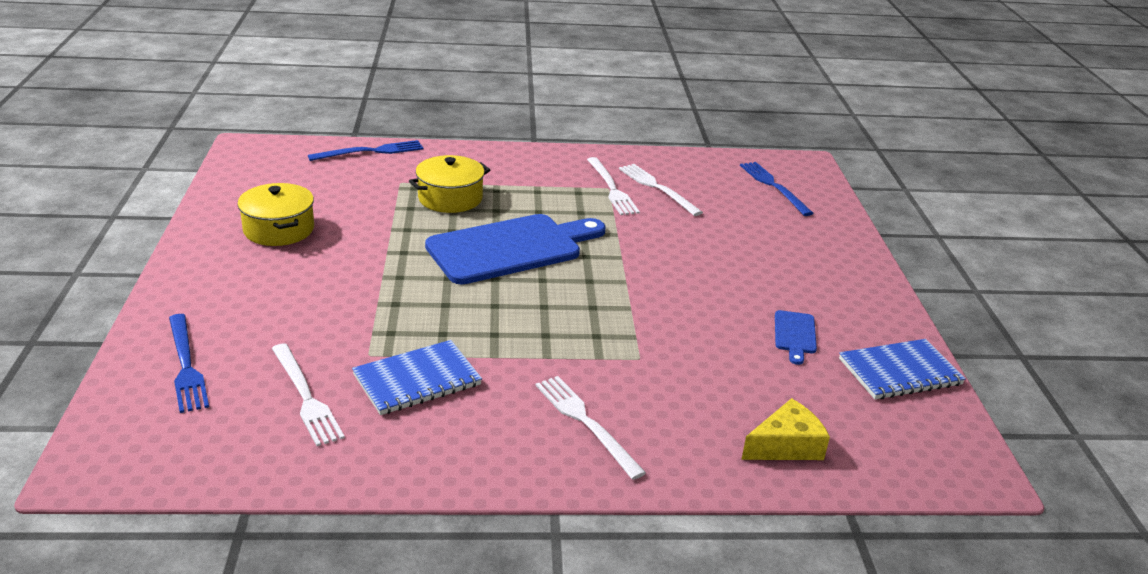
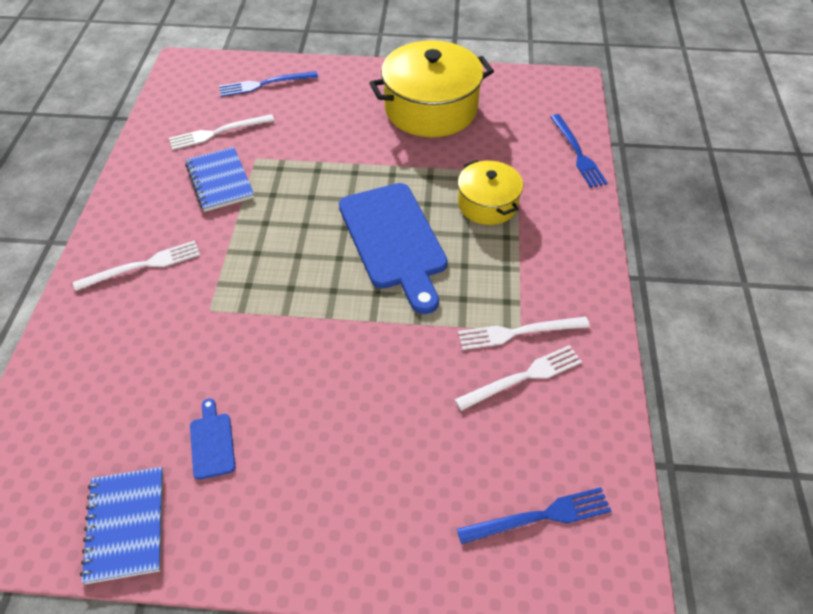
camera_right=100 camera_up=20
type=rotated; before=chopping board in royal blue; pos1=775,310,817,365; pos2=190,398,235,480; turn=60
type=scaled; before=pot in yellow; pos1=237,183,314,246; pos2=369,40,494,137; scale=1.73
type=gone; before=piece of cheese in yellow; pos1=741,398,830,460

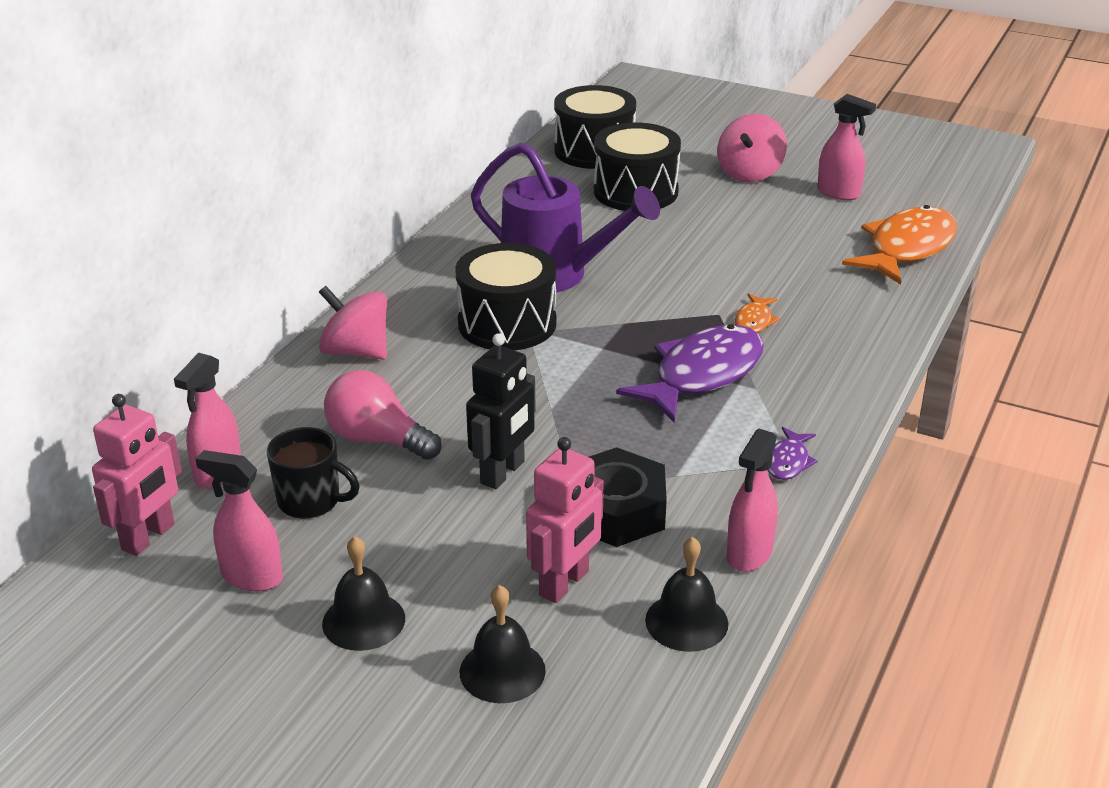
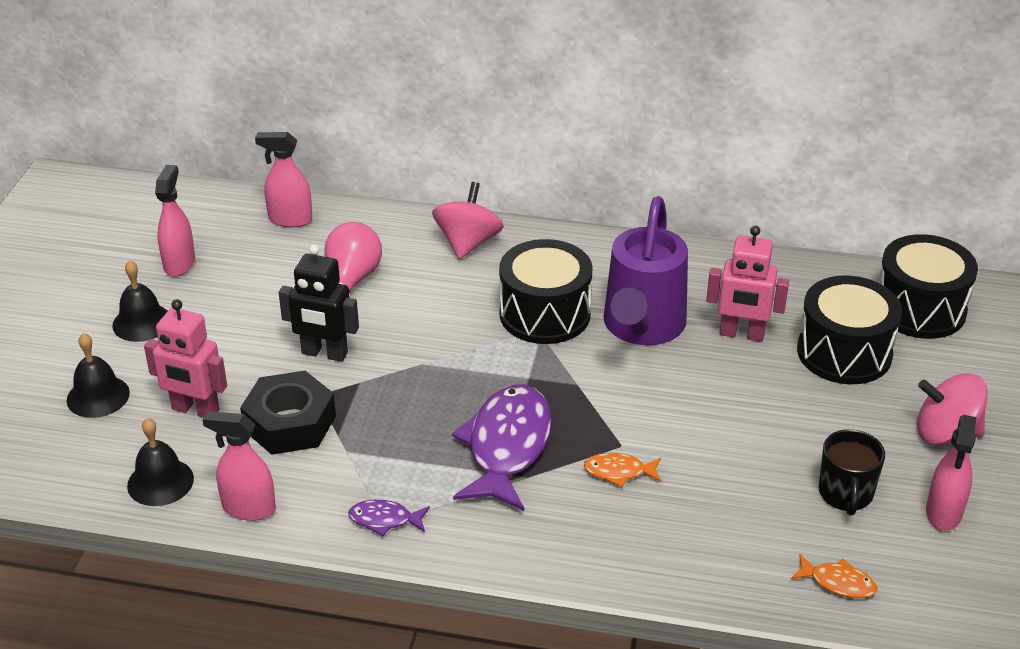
camera_right=75 camera_up=5
type=rotated; before=fish in violet; pos1=616,324,764,423; pos2=452,384,552,511; turn=-105
type=shifted; before=robot in rosy; pos1=92,394,182,556; pos2=706,226,789,342
type=scaled; before=fish in bright orange; pos1=842,205,957,285; pos2=791,554,877,598; scale=0.45
type=shifted; before=coffee mug in jet-black; pos1=267,427,360,519; pos2=819,429,885,516

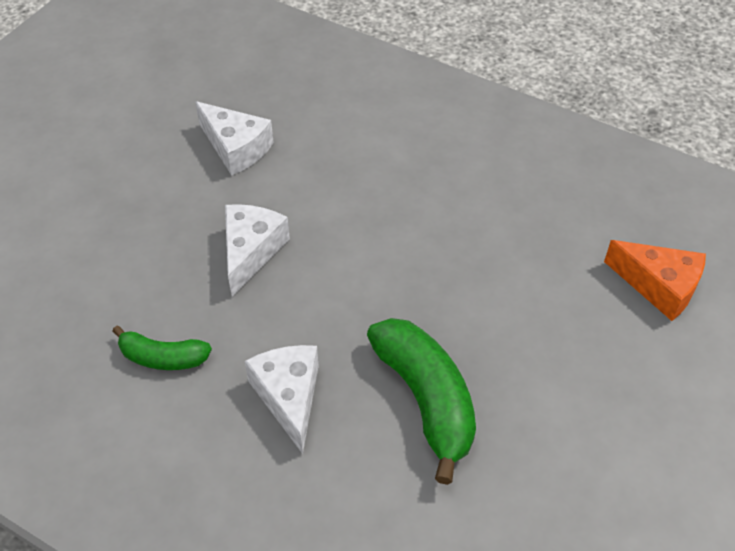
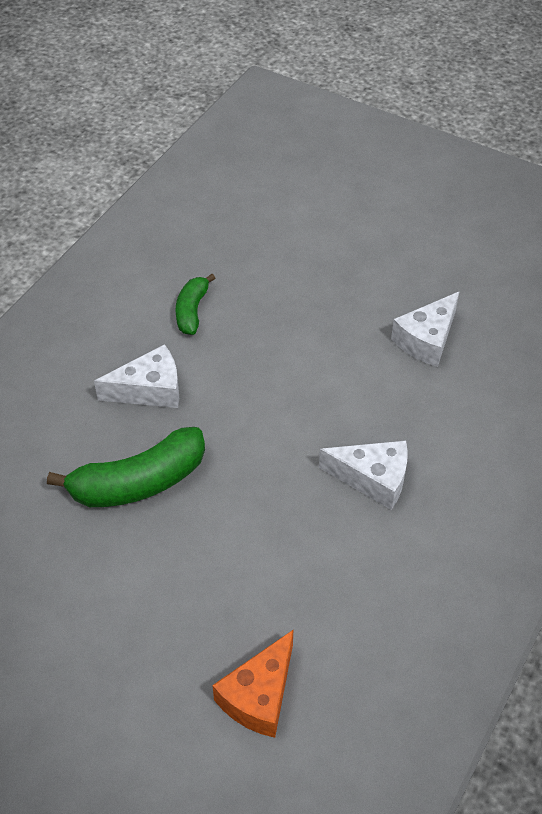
camera_right=90 camera_up=0
type=shifted; before=piece of cheese in snow-white; pos1=225,204,290,296; pos2=319,440,408,510

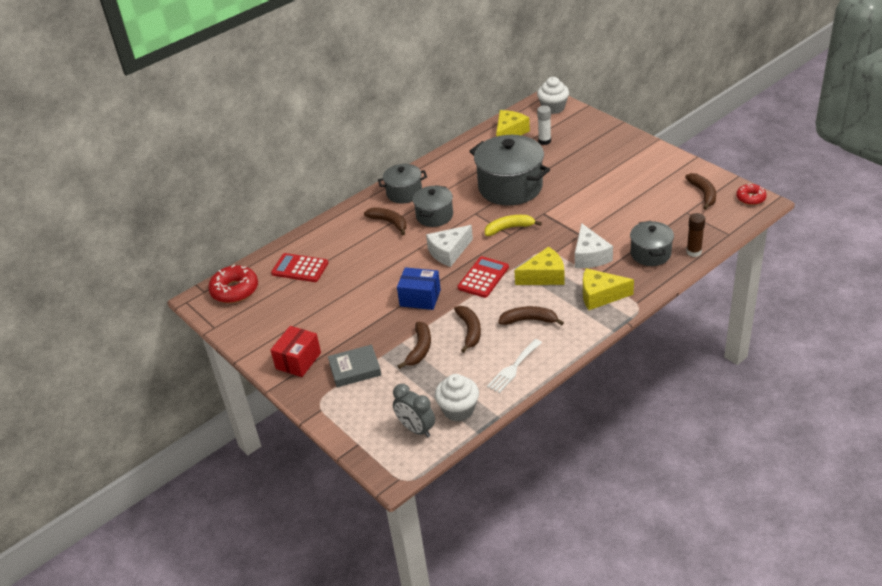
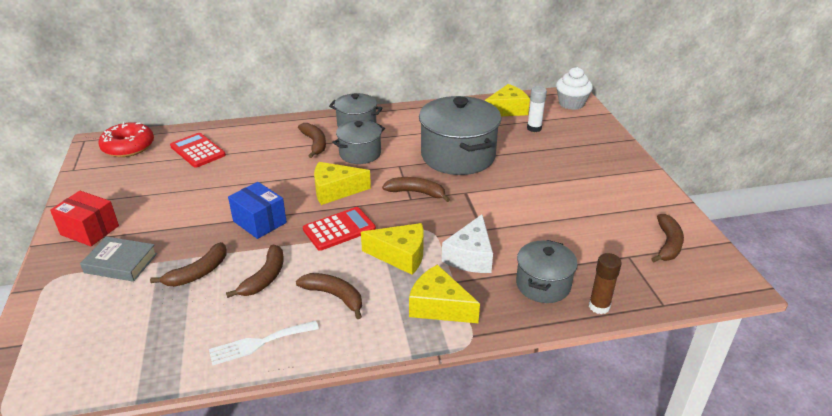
camera_right=25 camera_up=-5
type=rotated; before=parcel in crimson; pos1=271,326,321,377; pos2=50,191,119,246; turn=60
type=repainted; before=piece of cheese in snow-white; after=piece of cheese in yellow; pos1=426,225,473,267; pos2=314,162,371,205
type=repainted; before=banana in yellow; after=banana in dark brown; pos1=485,215,542,236; pos2=382,177,450,202
type=gone; before=clock in gray; pos1=393,384,435,437
type=gone; before=muffin in snow-white; pos1=435,374,479,422
type=gone; before=glazed donut in crimson; pos1=736,183,767,205

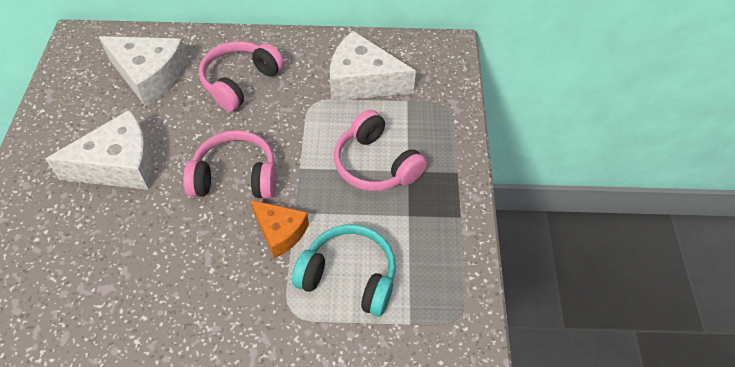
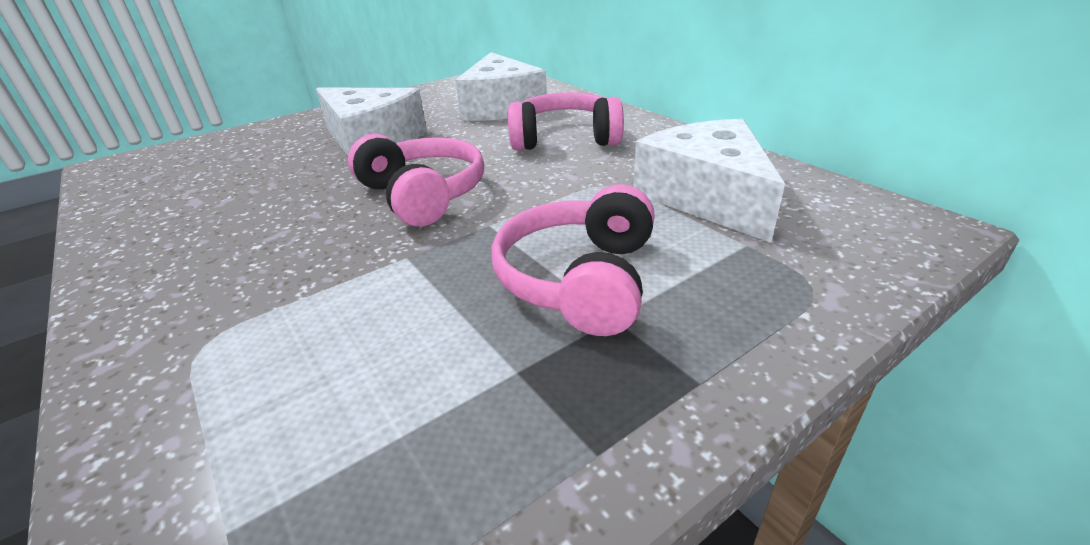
camera_right=55 camera_up=-20
type=gone; before=piece of cheese in bright orange; pos1=250,200,309,258
type=gone; before=headphones in turquoise; pos1=292,224,396,317

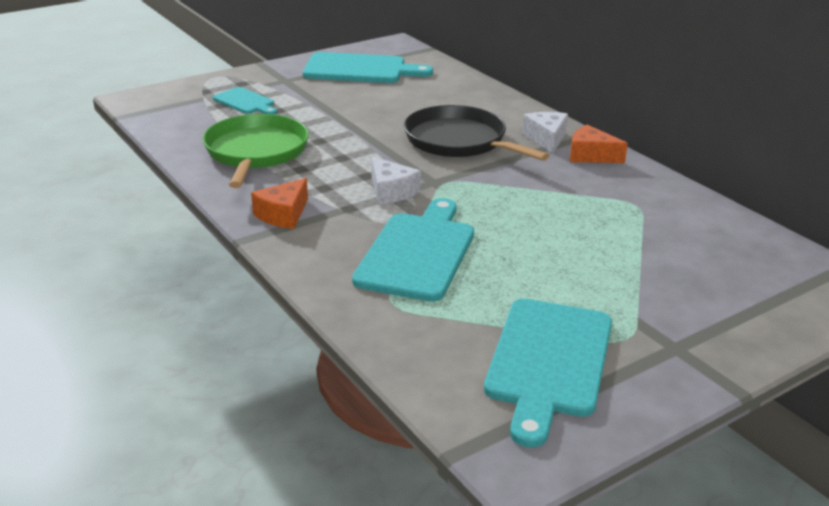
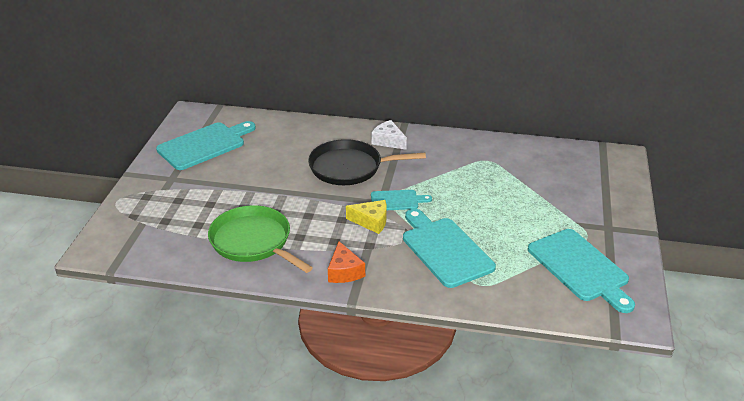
camera_right=-45 camera_up=5
type=repainted; before=piece of cheese in snow-white; after=piece of cheese in yellow; pos1=372,156,421,204; pos2=346,200,387,234
type=shifted; before=chopping board in turquoise; pos1=213,87,277,114; pos2=371,190,432,210
type=gone; before=piece of cheese in bright orange; pos1=570,125,628,163

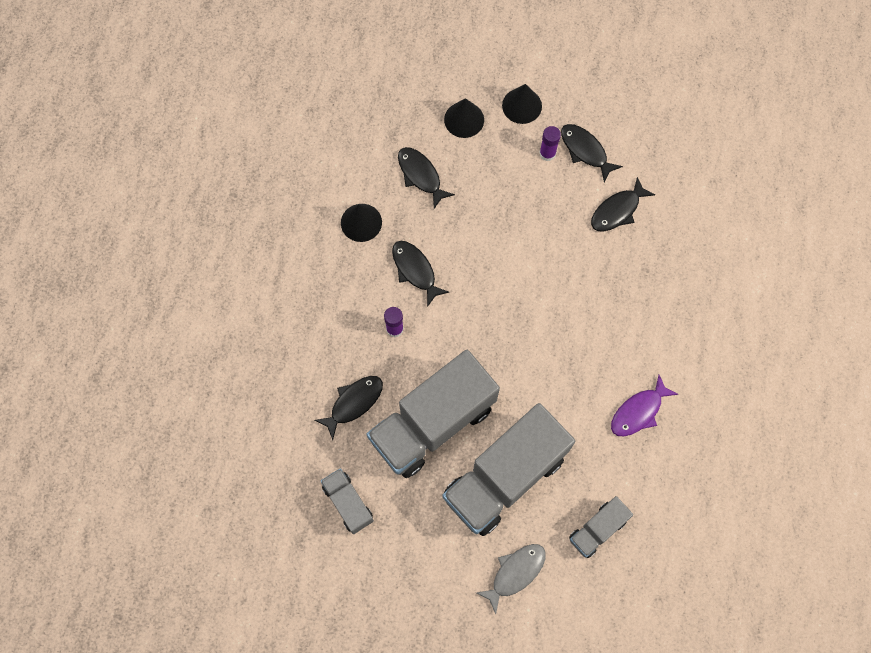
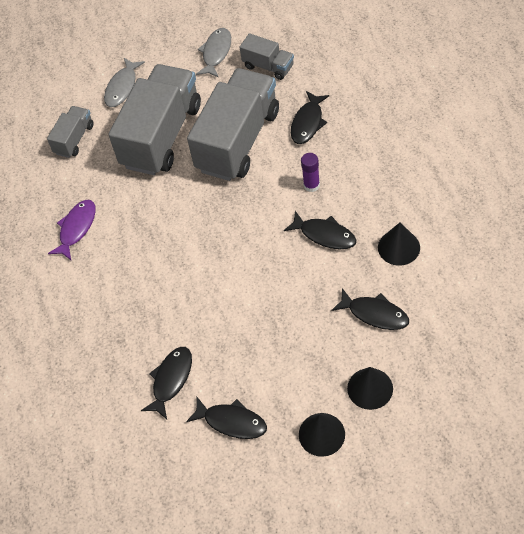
camera_right=160 camera_up=-15
type=new; after=fish in gray; pos2=196,28,231,78
type=gone; before=stick of glue in violet; pos1=539,126,561,161

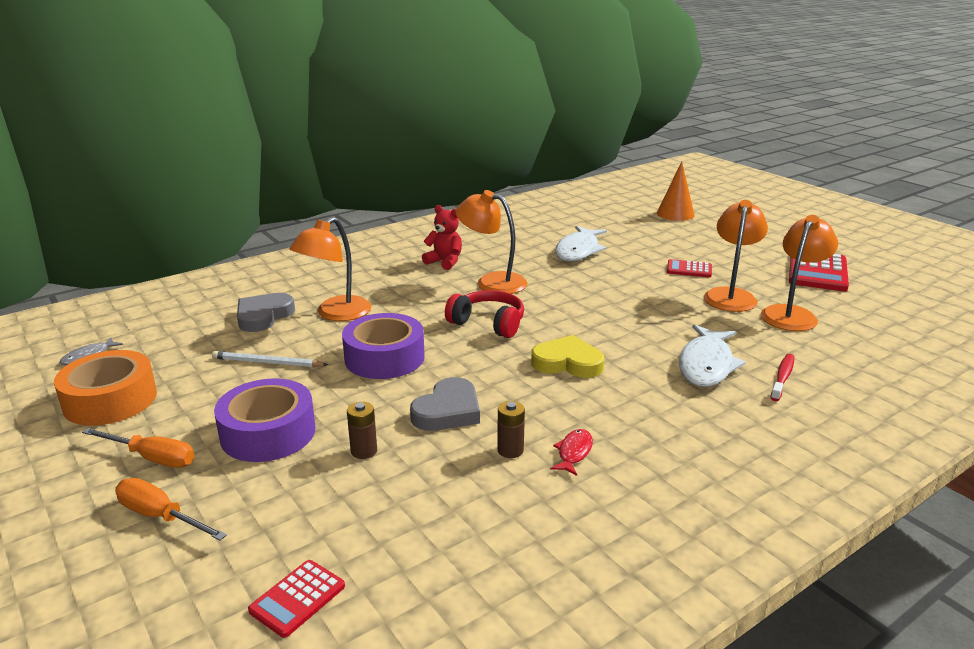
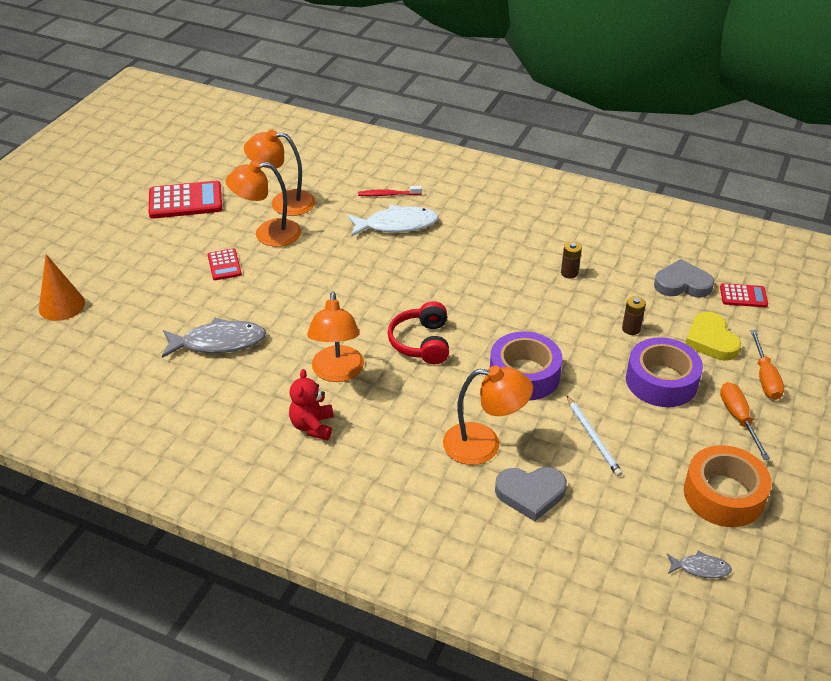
camera_right=-120 camera_up=15
type=repainted; before=fish in snow-white; after=fish in gray; pos1=555,226,607,261; pos2=162,318,266,358
type=shifted; before=heart in gray; pos1=410,377,480,431; pos2=654,259,714,298
type=shifted; before=heart in yellow; pos1=531,335,605,378; pos2=685,312,741,361
type=gone; before=fish in crimson; pos1=550,429,593,476

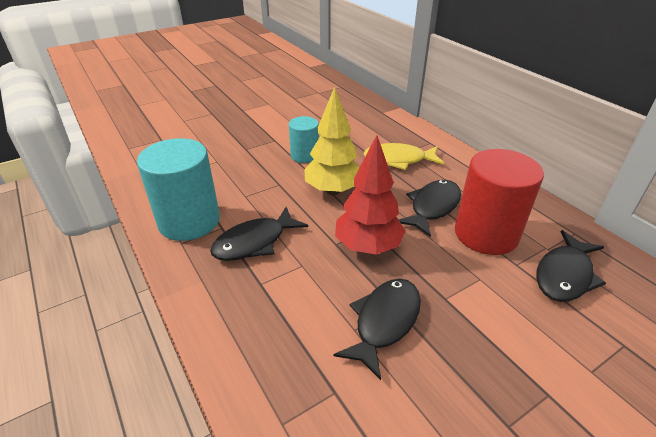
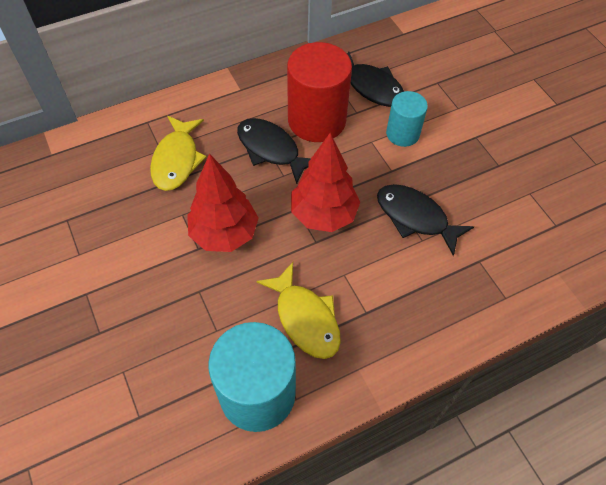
camera_right=-85 camera_up=20
type=repainted; before=toy tree in yellow; after=toy tree in crimson; pos1=304,87,360,195; pos2=187,154,258,252
type=repainted; before=fish in jet-black; after=fish in yellow; pos1=210,207,308,261; pos2=256,262,341,359
type=shifted; before=cylinder in turquoise; pos1=289,116,319,163; pos2=386,91,428,147

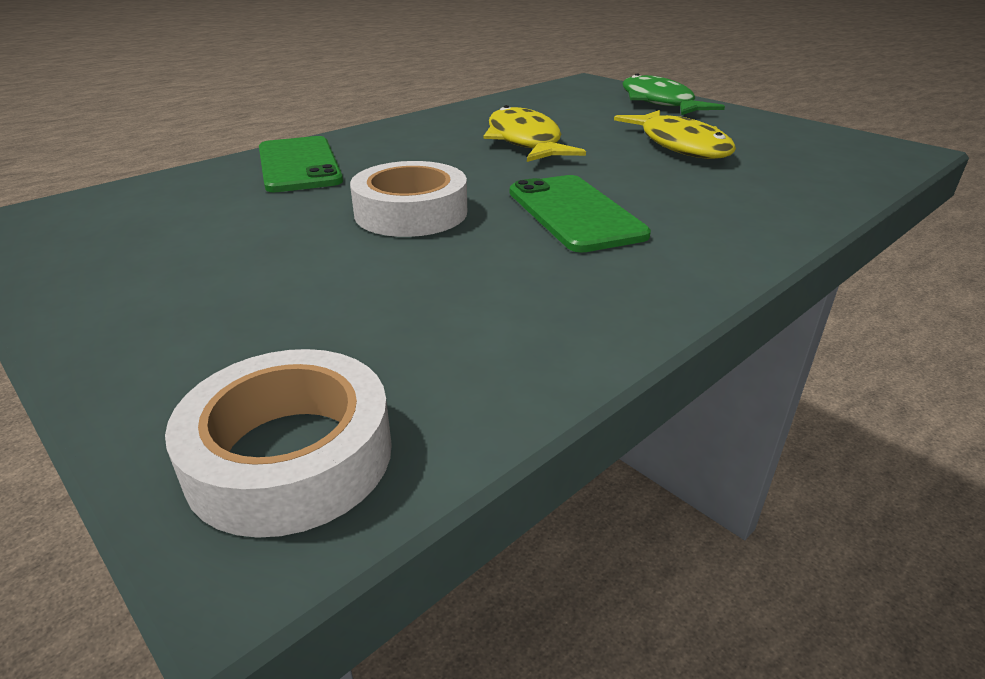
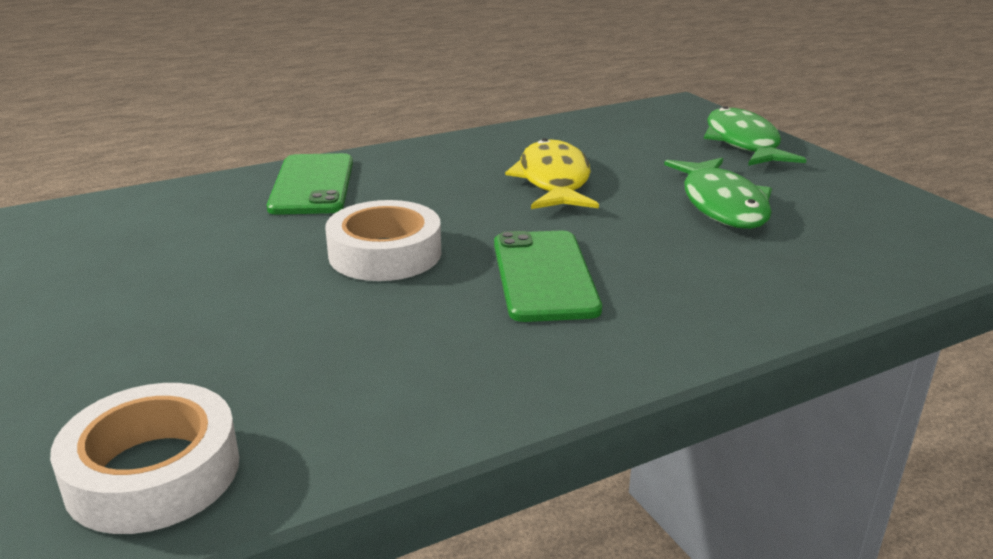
camera_right=15 camera_up=-5
type=repainted; before=fish in yellow; after=fish in emerald; pos1=614,110,736,159; pos2=664,158,772,229

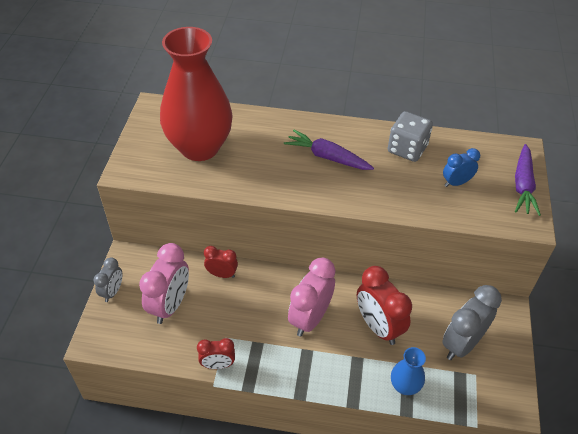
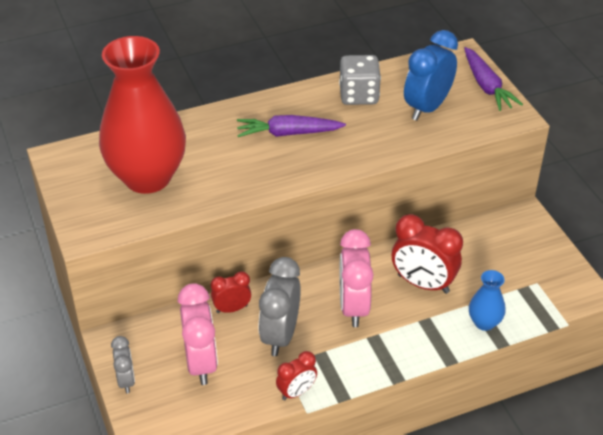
camera_right=-30 camera_up=-5
type=shifted; before=clock in gray; pos1=442,285,502,360; pos2=259,257,301,356
type=scaled; before=clock in royal blue; pos1=443,148,480,187; pos2=404,30,458,121; scale=1.76

